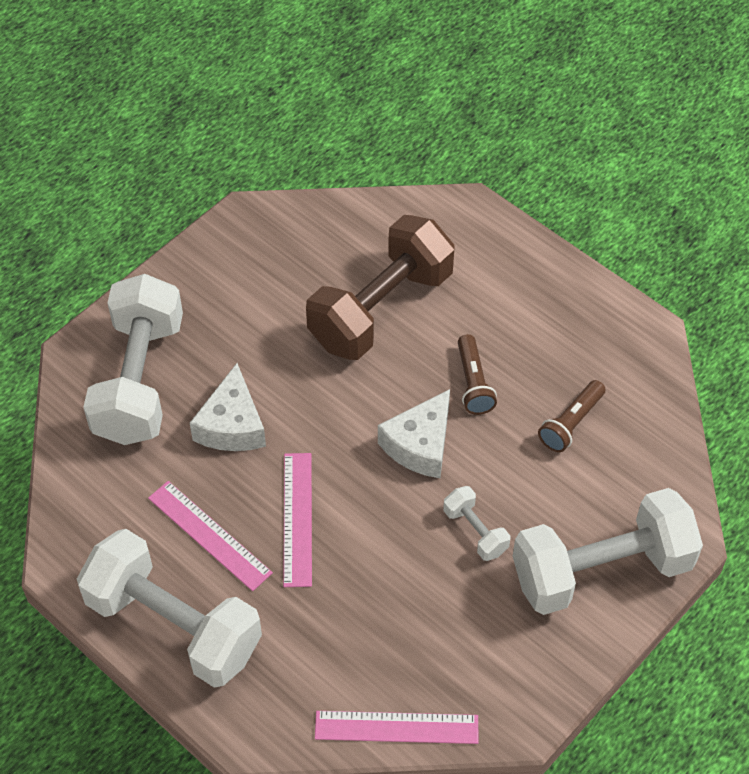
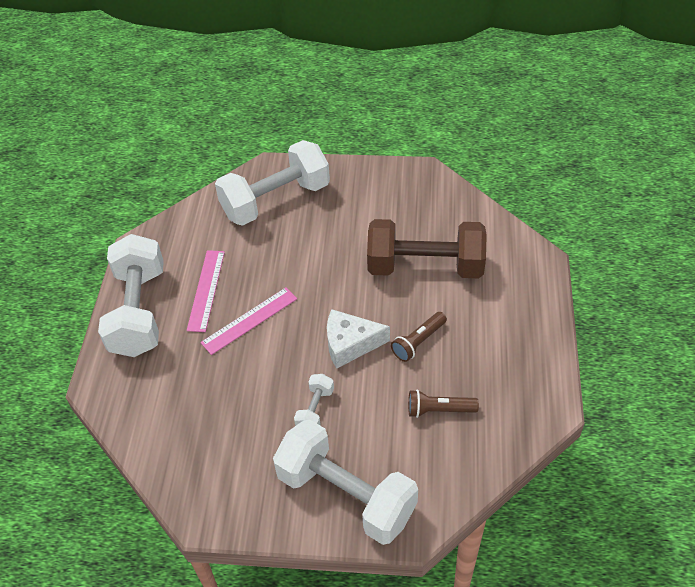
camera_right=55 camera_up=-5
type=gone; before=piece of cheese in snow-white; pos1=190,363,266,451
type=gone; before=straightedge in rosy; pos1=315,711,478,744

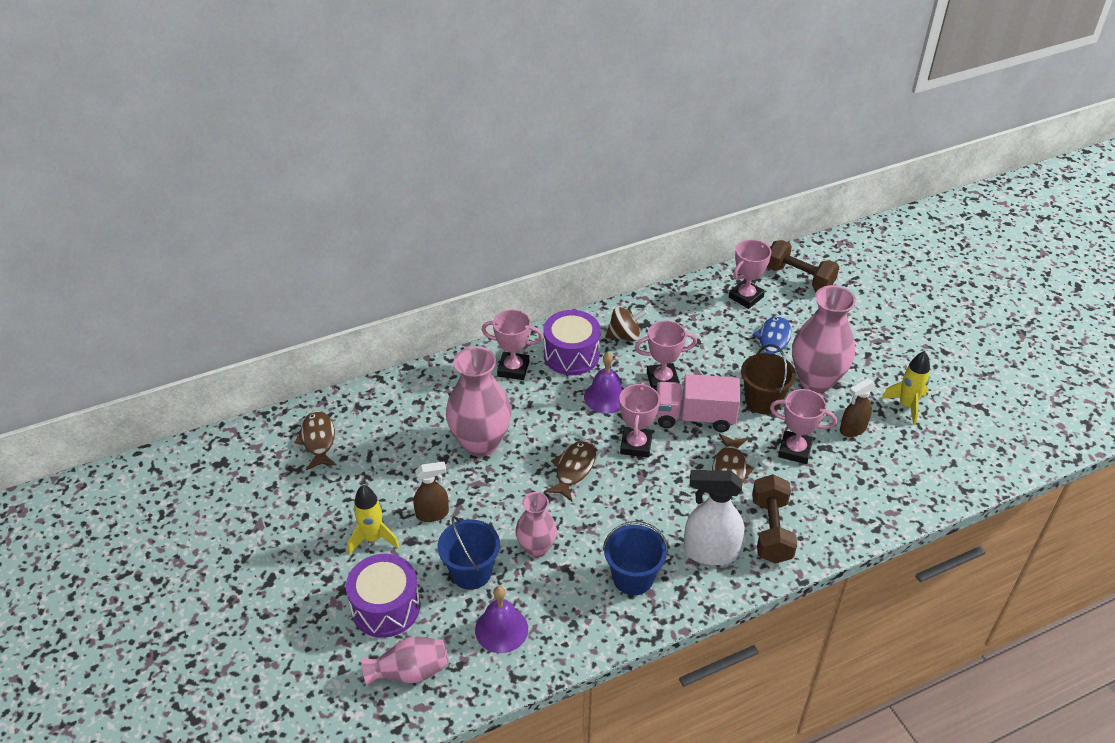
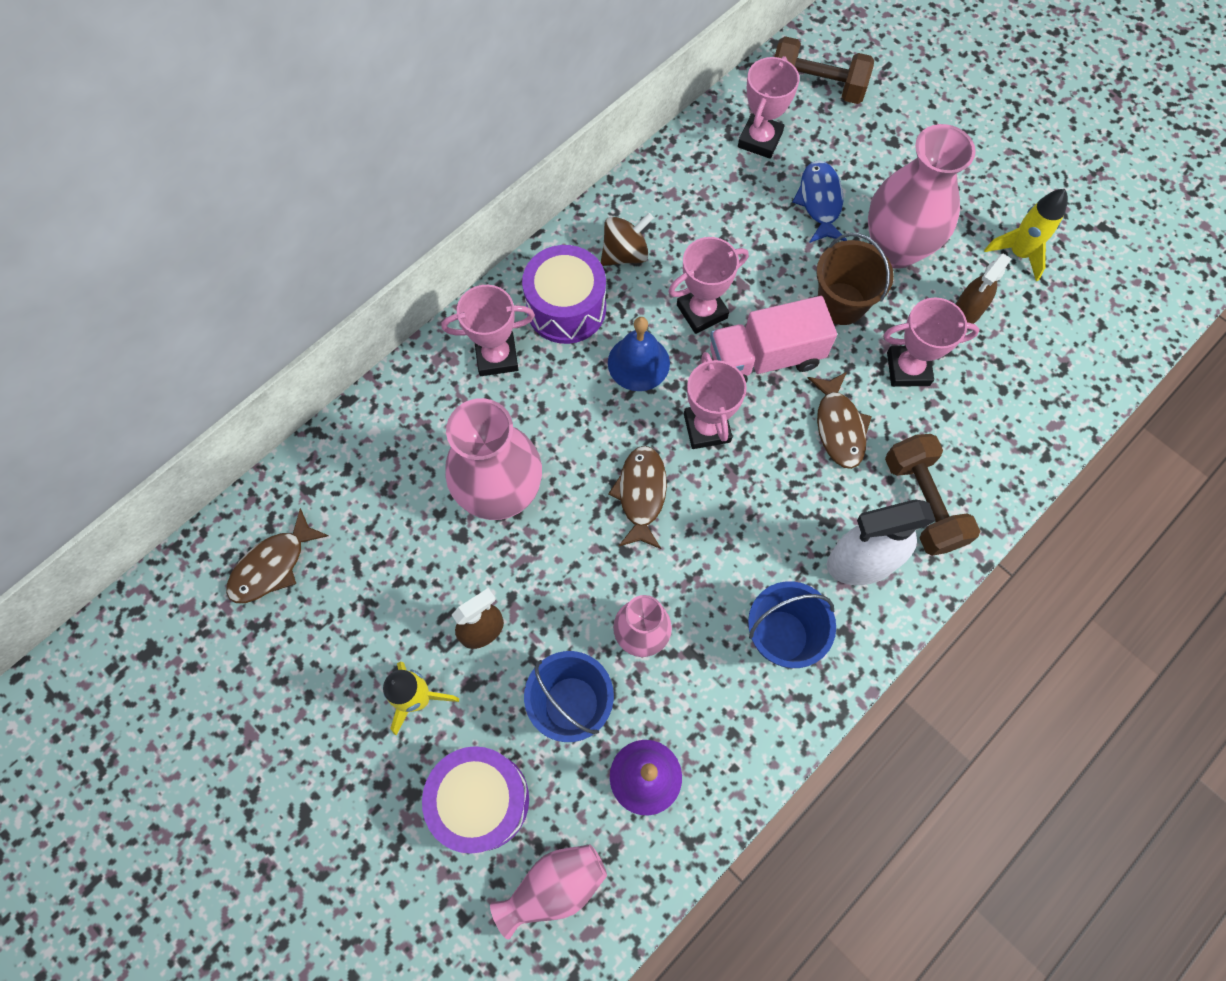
camera_right=-20 camera_up=25
type=rotated; before=fish in dark brown; pos1=294,411,337,470; pos2=226,508,329,603; turn=-105
type=repainted; before=hand bell in violet; after=hand bell in royal blue; pos1=584,352,624,414; pos2=608,317,670,391

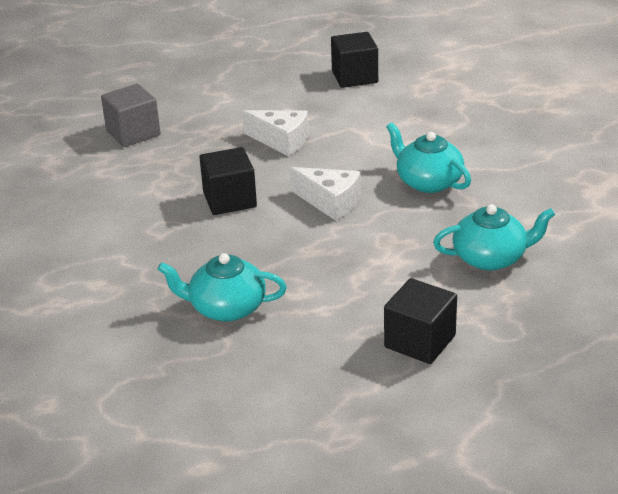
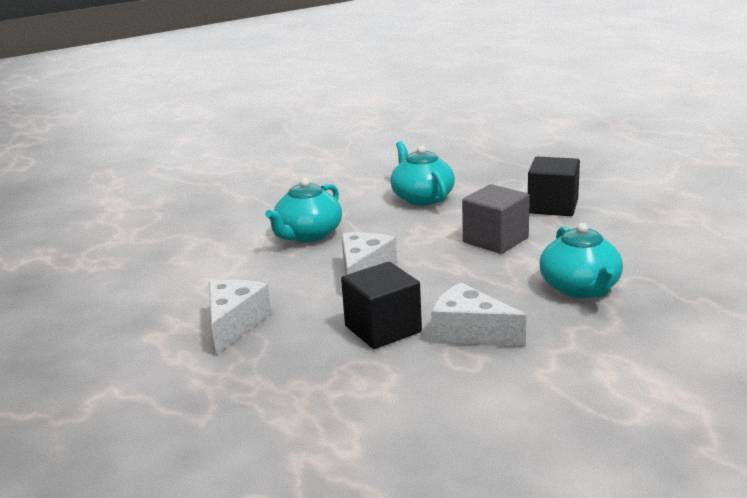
camera_right=-105 camera_up=-10
type=new; after=piece of cheese in snow-white; pos2=431,283,526,347
type=shifted; before=cube in gray; pos1=101,84,160,147; pos2=462,184,530,254
type=gone; before=cube in jet-black; pos1=331,32,378,88

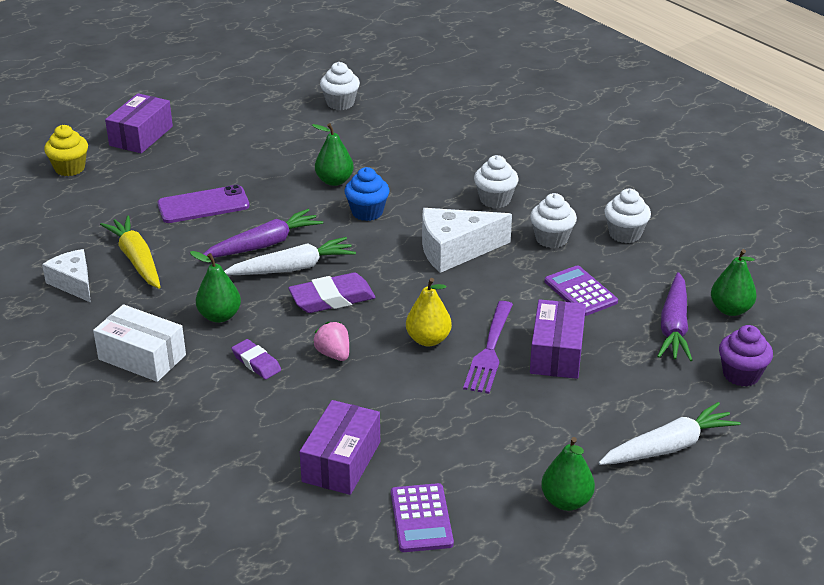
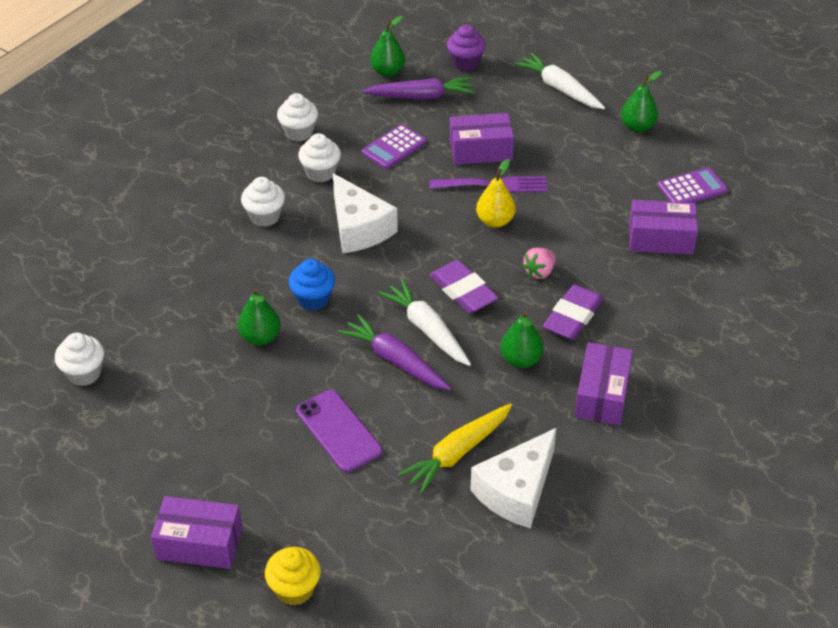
camera_right=-105 camera_up=10
type=scaled; before=piece of cheese in snow-white; pos1=42,249,91,303; pos2=471,428,557,529; scale=1.52
type=scaled; before=eraser in violet; pos1=231,339,281,379; pos2=543,284,604,340; scale=1.61
type=repainted; before=parcel in snow-white; after=parcel in violet; pos1=93,304,186,382; pos2=575,343,633,425

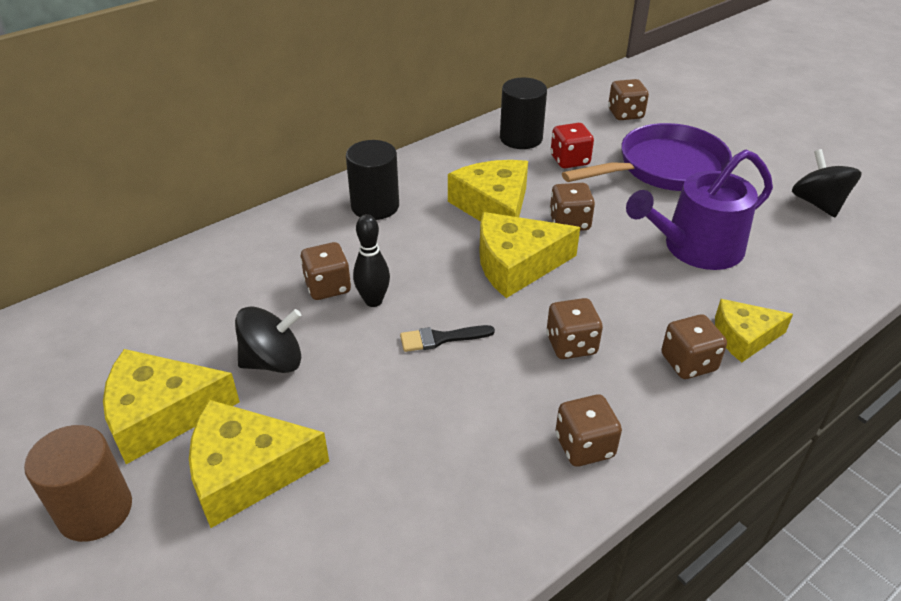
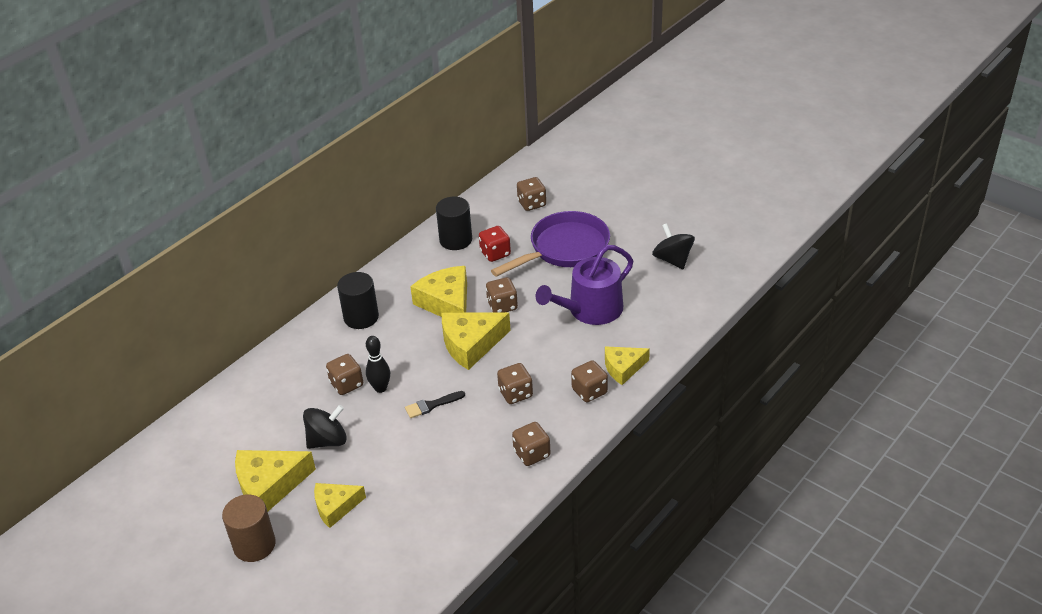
camera_right=-10 camera_up=0
type=scaled; before=piece of cheese in yellow; pos1=189,400,329,528; pos2=314,483,366,528; scale=0.64

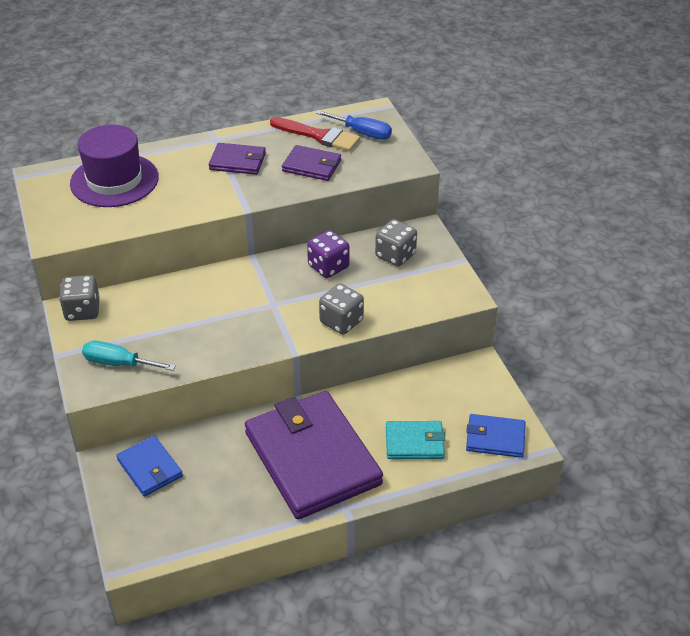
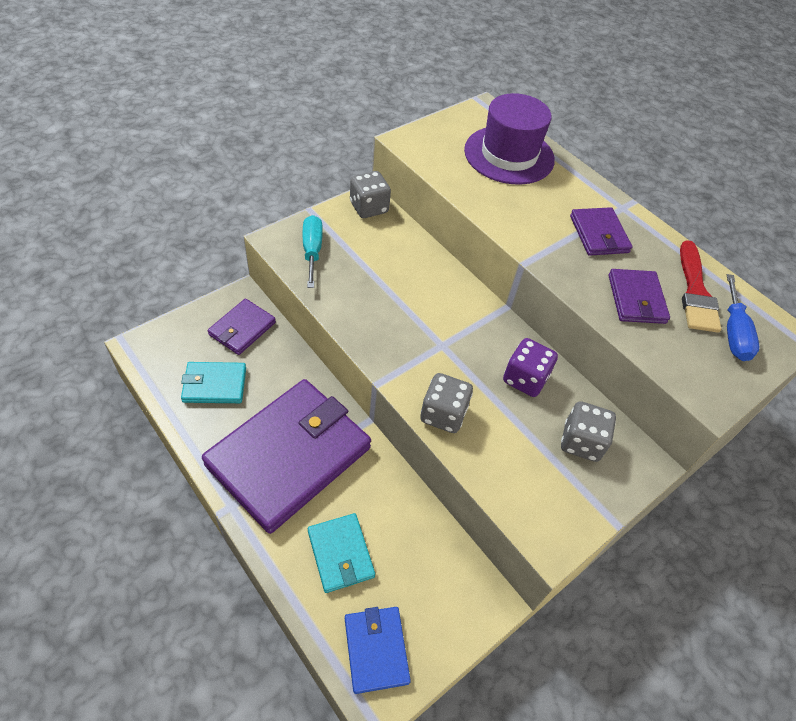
camera_right=65 camera_up=10
type=new; after=wallet in turquoise; pos2=181,362,246,403
type=repainted; before=wallet in royal blue; after=wallet in violet; pos1=116,436,183,497; pos2=208,299,276,355

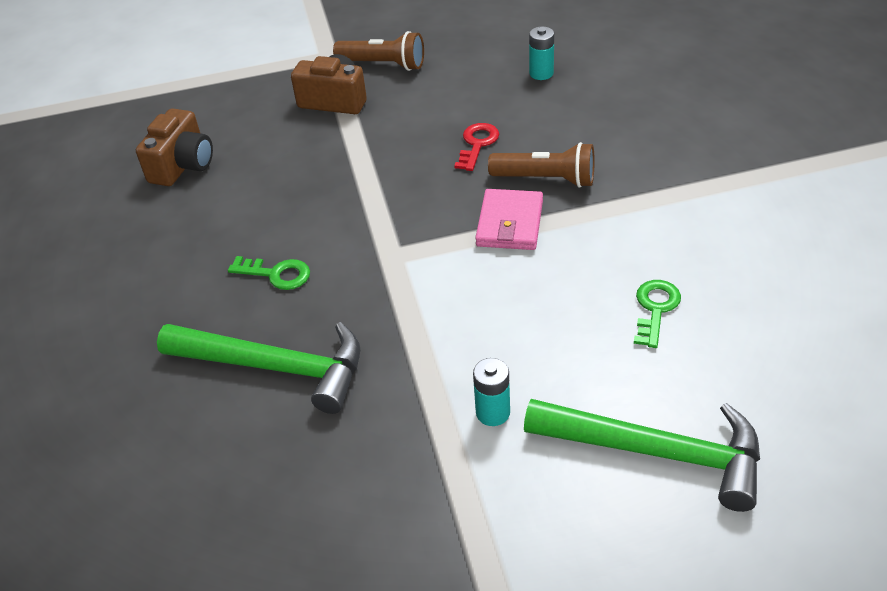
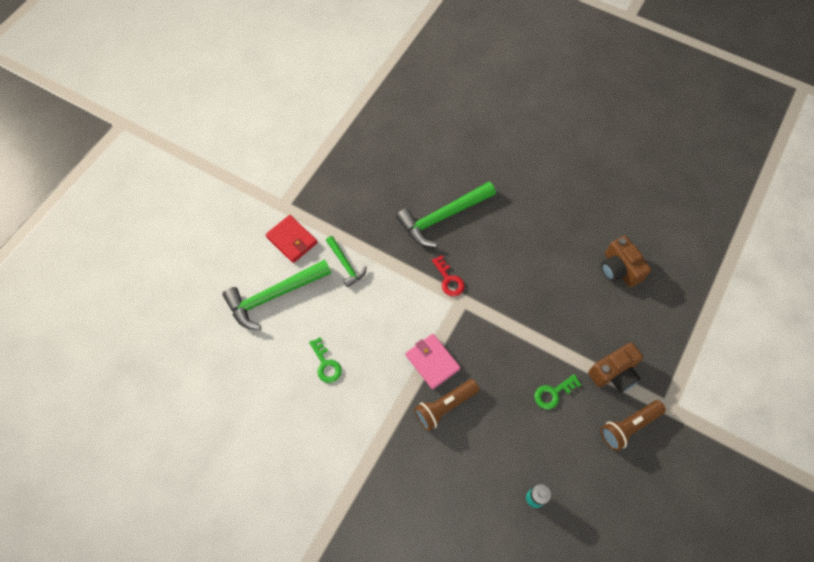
camera_right=130 camera_up=20
type=new; after=wallet in crimson; pos2=266,215,317,263
type=swapped; before=battery in turquoise; after=carpenter's hammer in emerald; pos1=473,358,510,426; pos2=326,236,367,287
type=shifted; before=latchkey in crimson; pos1=454,123,499,171; pos2=432,255,465,296
type=shifted; before=latchkey in emerald; pos1=228,256,310,290; pos2=534,374,582,409

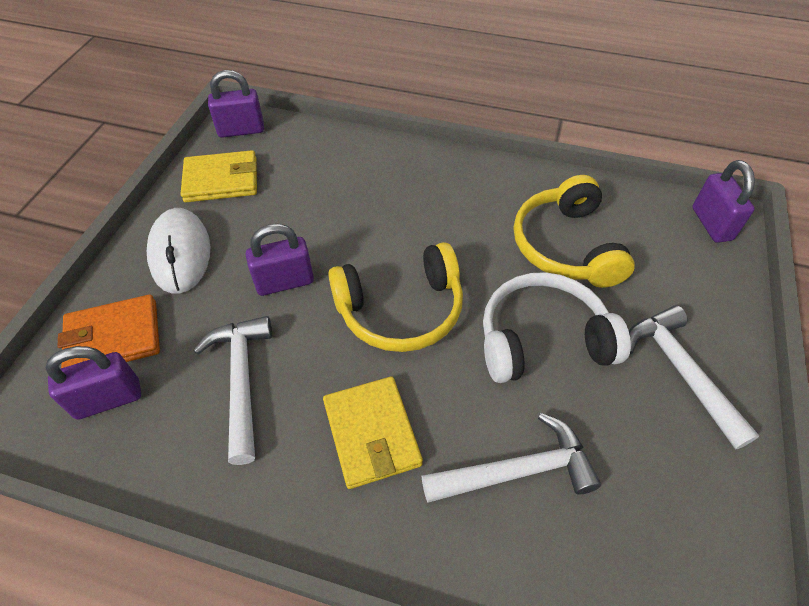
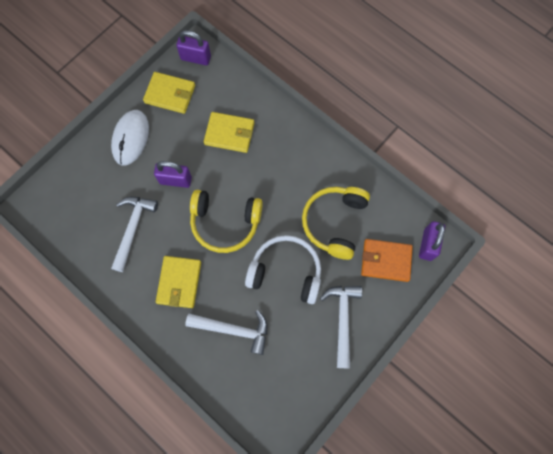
camera_right=25 camera_up=20
type=new; after=wallet in yellow; pos2=204,112,254,153
type=shifted; before=wallet in bright orange; pos1=57,294,160,368; pos2=361,239,413,282
type=gone; before=small lock in violet; pos1=46,346,141,420

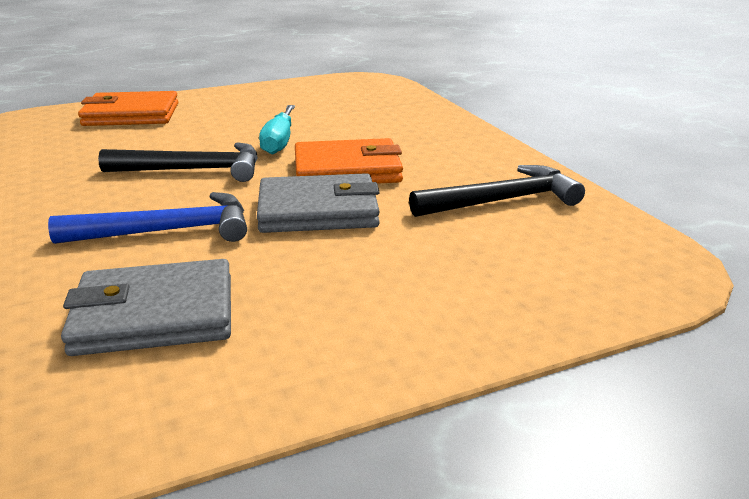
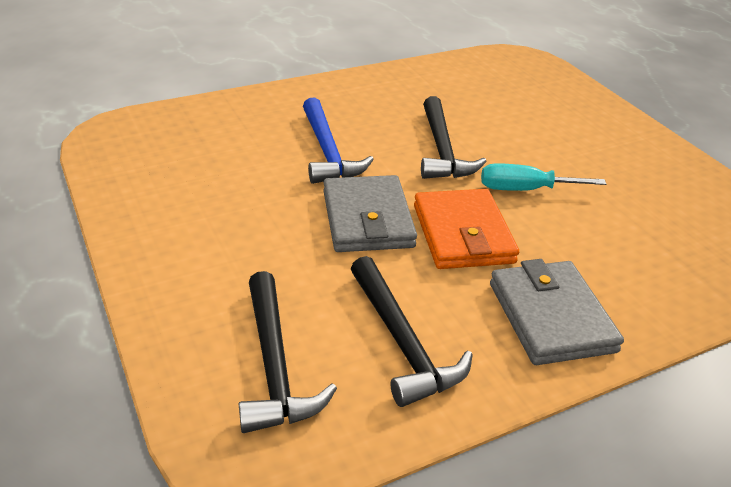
camera_right=85 camera_up=10
type=new; after=carpenter's hammer in jet-black; pos2=239,271,337,433
type=shifted; before=wallet in gray; pos1=61,259,231,356; pos2=490,259,624,365
type=gone; before=wallet in bright orange; pos1=78,91,178,126

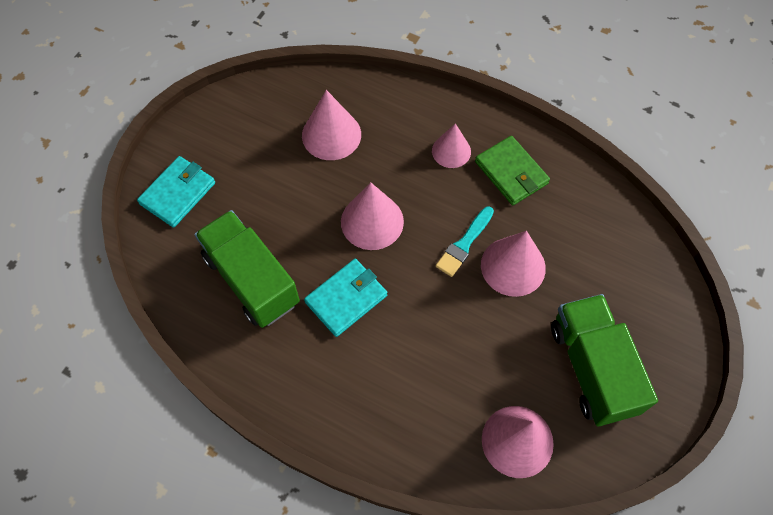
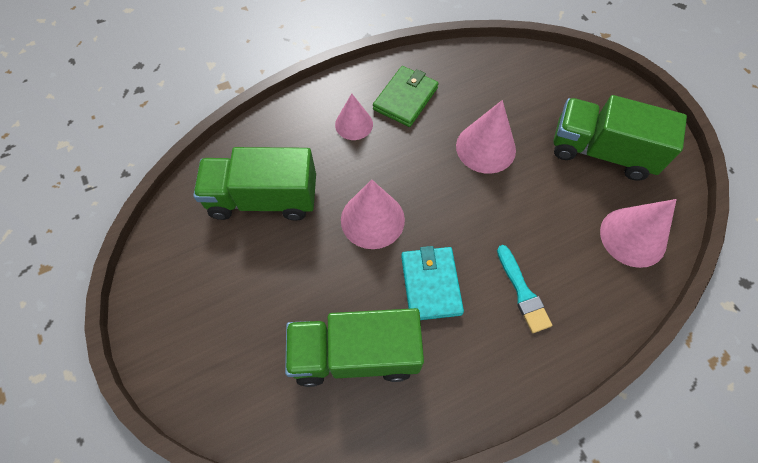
camera_right=-55 camera_up=0
type=swapped; before=cone in rosy; after=truck in emerald; pos1=302,90,361,160; pos2=193,147,316,221
type=rotated; before=wallet in emerald; pos1=475,136,550,205; pos2=373,66,439,127; turn=-60
type=shifted; before=brush in turquoise; pos1=436,206,494,277; pos2=497,245,552,333
type=gone; before=wallet in turquoise; pos1=137,156,215,228

